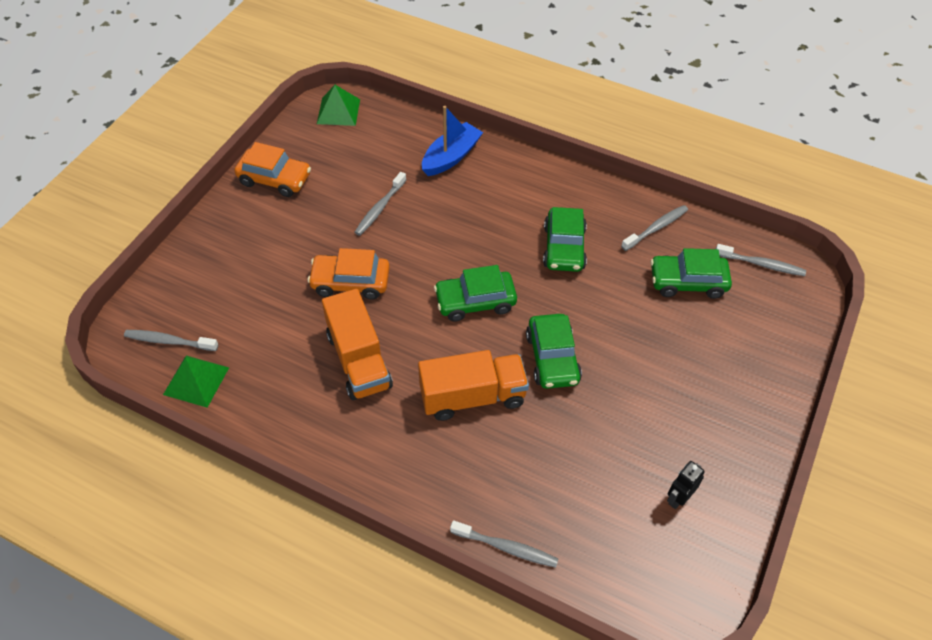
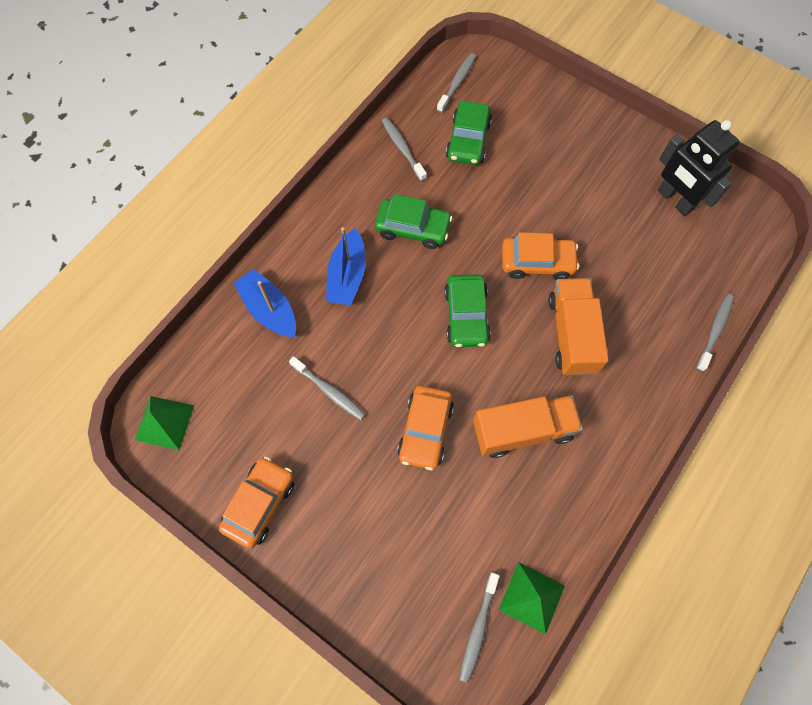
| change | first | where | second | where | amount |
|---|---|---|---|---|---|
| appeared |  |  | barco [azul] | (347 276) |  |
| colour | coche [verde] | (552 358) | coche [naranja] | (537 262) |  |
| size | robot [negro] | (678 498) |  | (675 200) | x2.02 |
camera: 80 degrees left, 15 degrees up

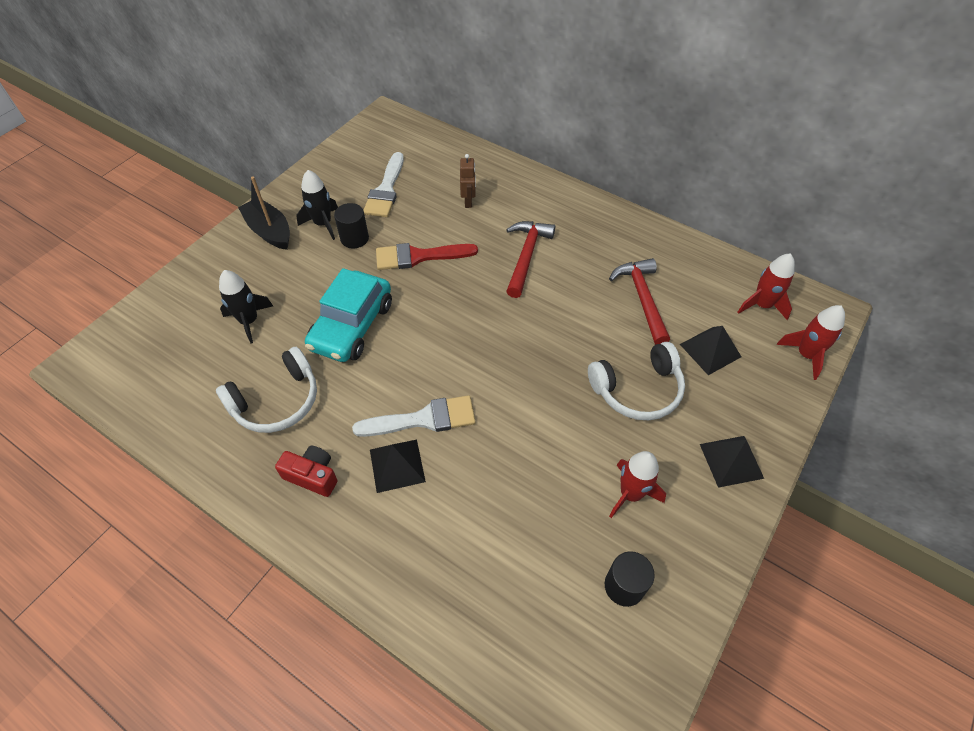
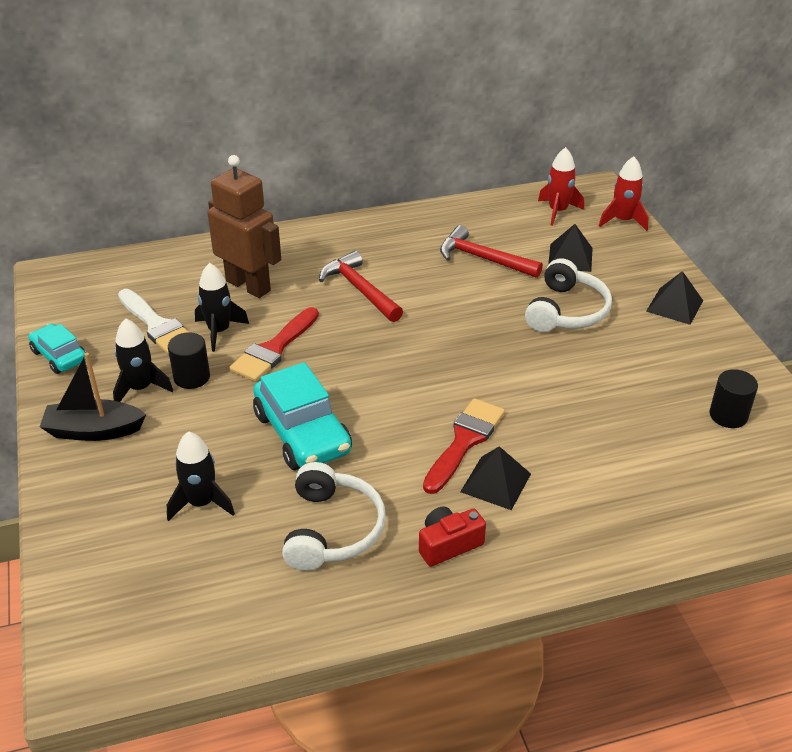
| change | first | where | second | where | amount |
|---|---|---|---|---|---|
| missing | cohete [rojo] | (630 494) |  |  |  |
| appeared |  |  | coche [turquesa] | (59 356) |  |
| appeared |  |  | cohete [negro] | (219 331) |  |
| colour | pincel [blanco] | (423 419) | pincel [rojo] | (464 441) |  |
| size | robot [marrón] | (468 201) |  | (248 285) | x2.13 |
camera: 50 degrees left, 15 degrees down

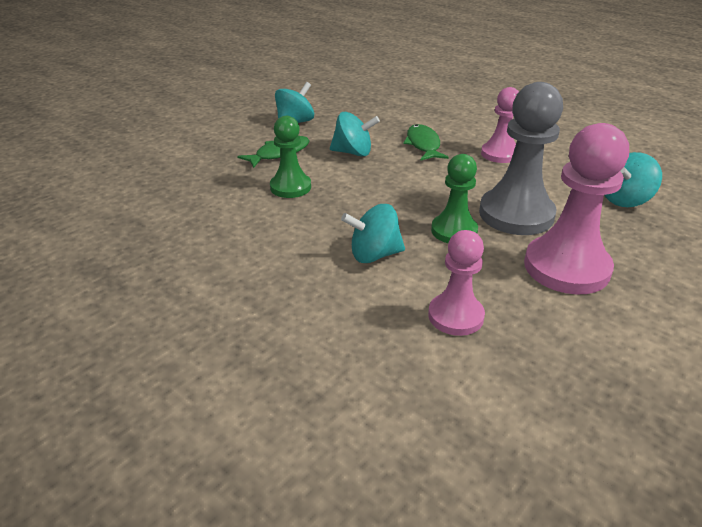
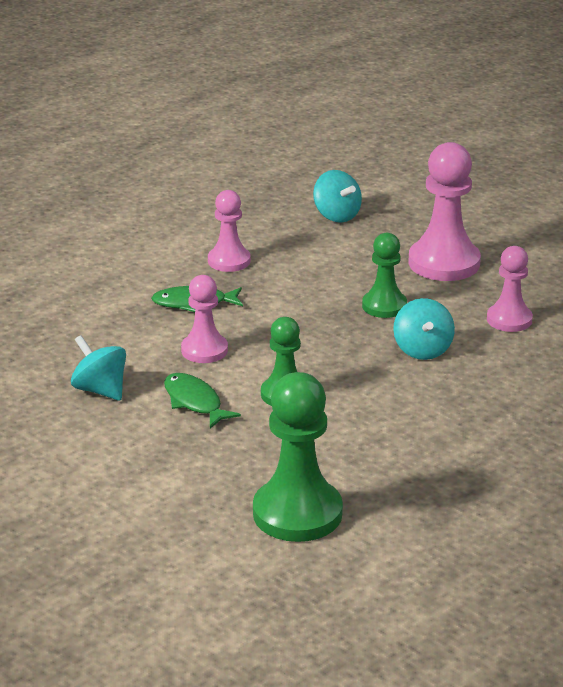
| change | first | where | second | where | amount |
|---|---|---|---|---|---|
| missing | peón [gris] | (516 214) |  |  |  |
| appeared |  |  | peón [verde] | (297 513) |  |
| exchanged | peonza [turquesa] | (353 153) | peón [rosa] | (204 350) |  |
camera: 85 degrees left, 5 degrees down

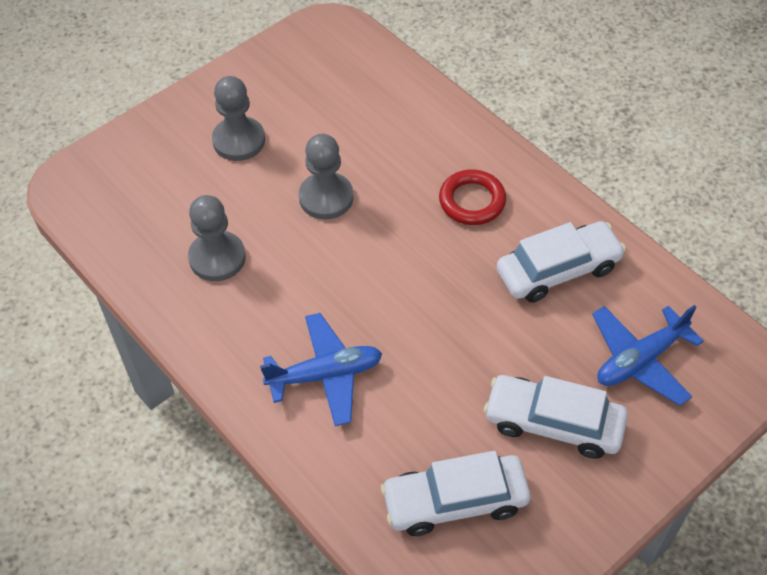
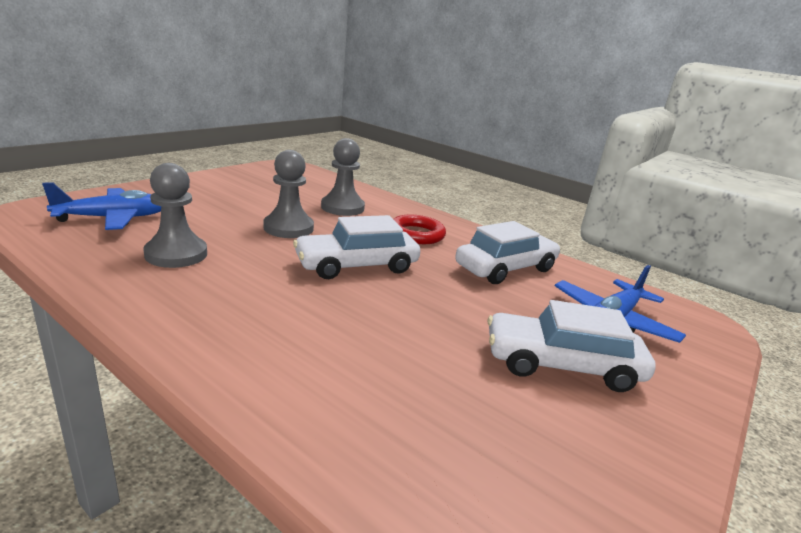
| change | first | where | second | where | amount |
|---|---|---|---|---|---|
| relocated | peón [gris] | (239 140) |  | (342 207) |  |
| relocated | avión [azul] | (325 375) |  | (113 218) |  |
| relocated | coche [blanco] | (455 501) |  | (357 265) |  |
camera: 15 degrees left, 30 degrees down

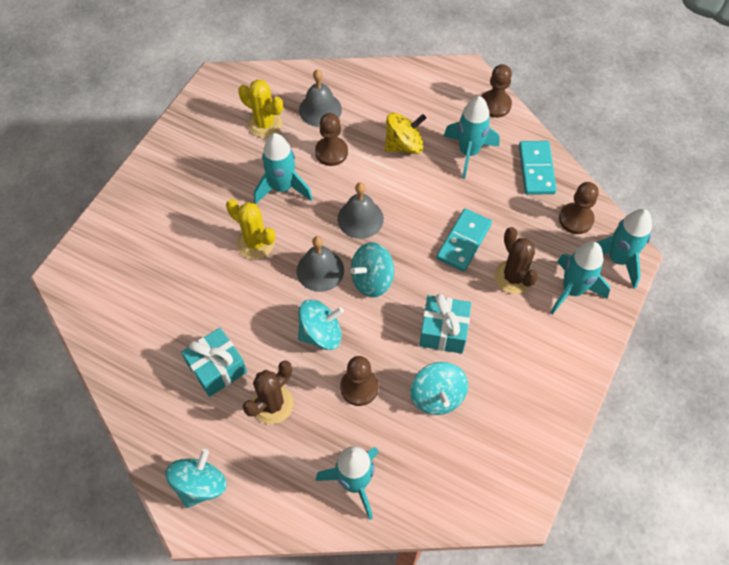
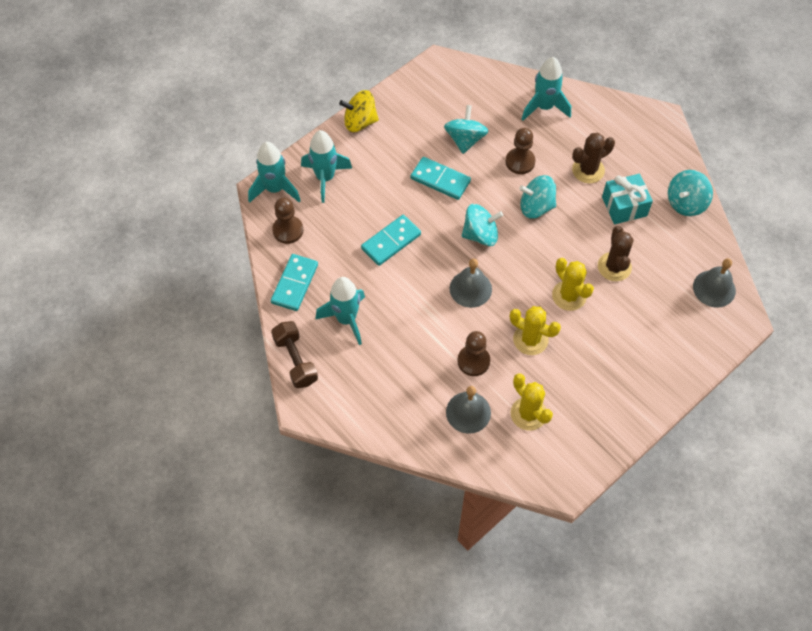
| change | first | where | second | where | amount |
|---|---|---|---|---|---|
| relocated | peonza [turquesa] | (200 485) |  | (686 203) |  |
| relocated | campana [gris] | (320 270) |  | (714 288) |  |
| relocated | peonza [amarillo] | (404 145) |  | (360 122) |  |
| relocated | cactus [marrón] | (513 277) |  | (614 267) |  |
| exchanged | cohete [turquesa] | (282 188) | cactus [amarillo] | (530 339) |  |
| exchanged | regalo [turquesa] | (443 331) | ficha de dominó [turquesa] | (440 180) |  |
| exchanged | peón [marrón] | (495 105) | mancuerna [marrón] | (295 360) |  |
camera: 160 degrees left, 0 degrees up

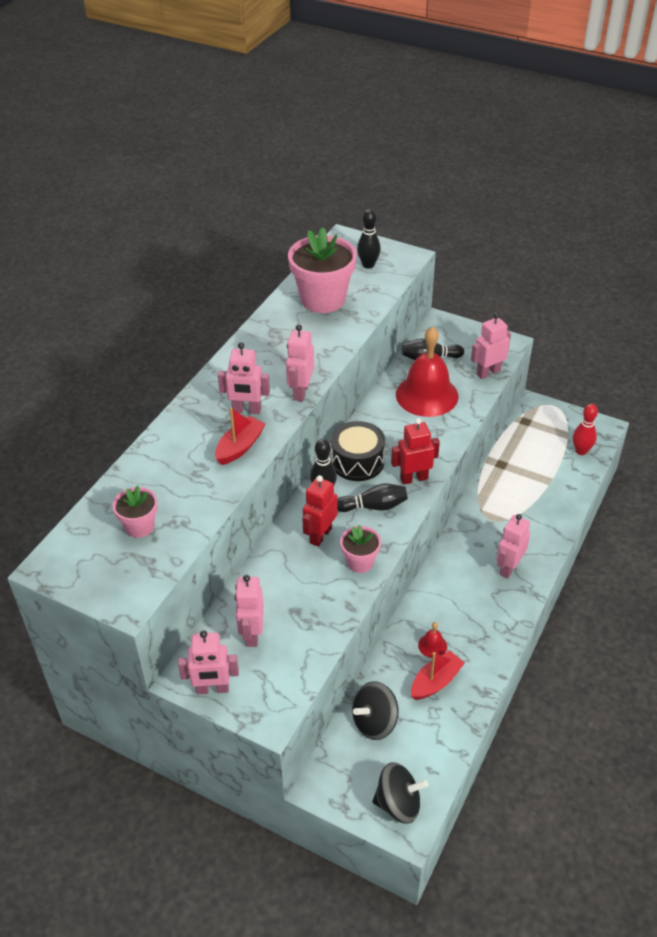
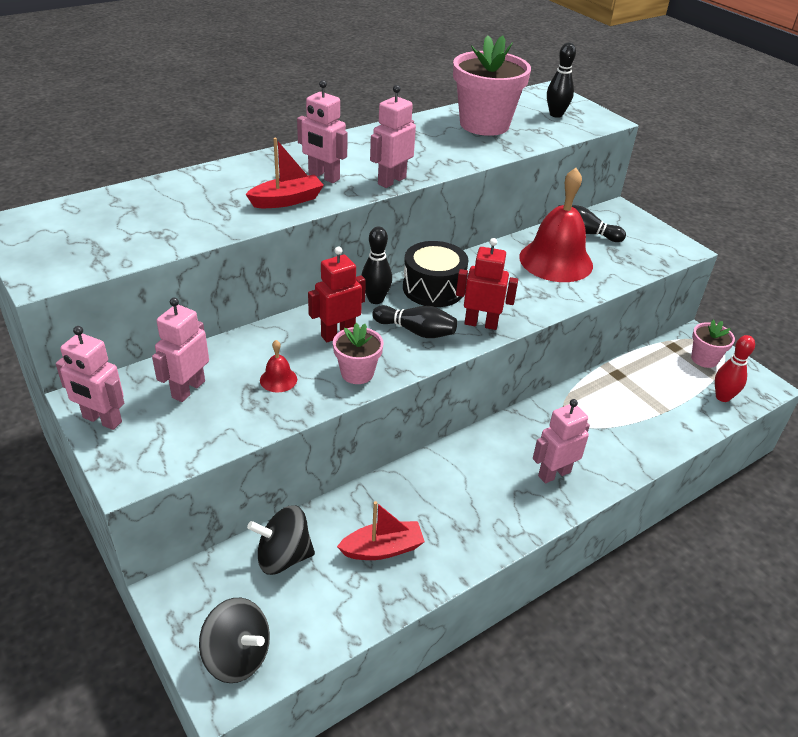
| change | first | where | second | where | amount |
|---|---|---|---|---|---|
| missing | robot [rosa] | (488 372) |  |  |  |
| relocated | maceta [rosa] | (139 526) |  | (704 359) |  |
| relocated | campana [rojo] | (432 645) |  | (278 379) |  |
camera: 25 degrees right, 5 degrees down

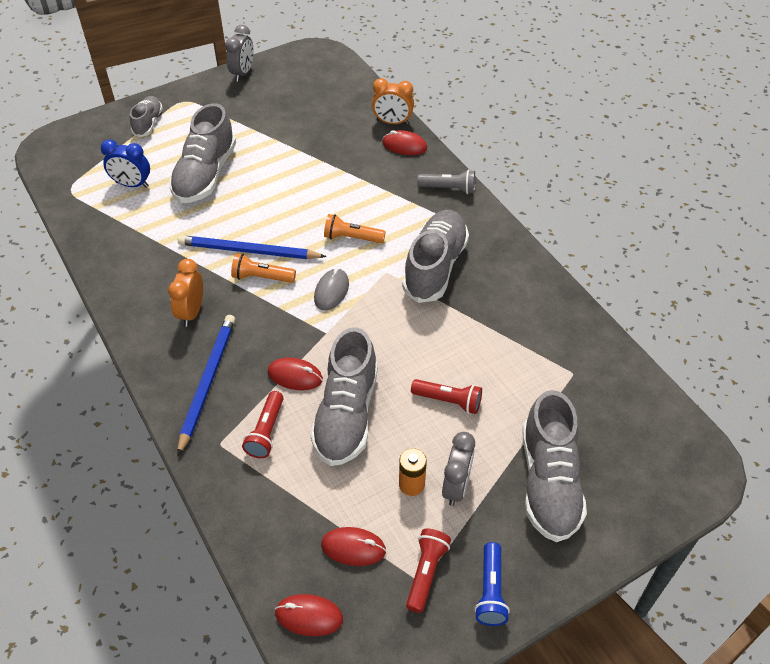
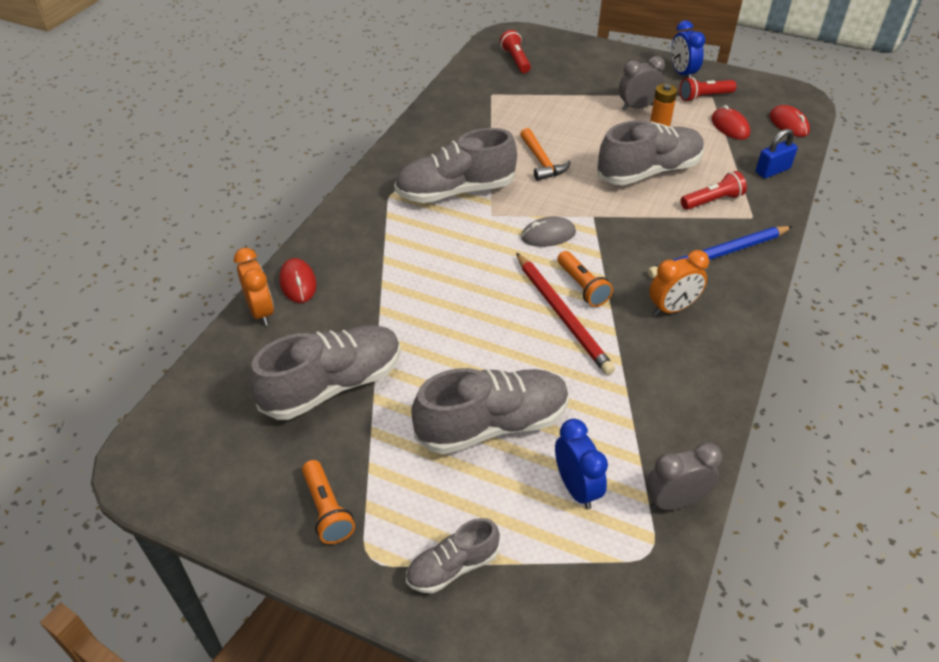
| change | first | where | second | where | amount |
|---|---|---|---|---|---|
| missing | ratón [rojo] | (295 376) |  |  |  |
| missing | lámpara de mano [gris] | (449 188) |  |  |  |
| appeared |  |  | martillo [naranja] | (541 161) |  |
| appeared |  |  | candado [azul] | (772 170) |  |
| relocated | despertador [gris] | (243 73) |  | (675 501) |  |
| relocated | lámpara de mano [naranja] | (351 238) |  | (327 510) |  |
| relocated | lámpara de mano [rojo] | (449 401) |  | (515 60) |  |
| relocated | zapato [gris] | (549 482) |  | (333 385) |  |
| exchanged | lámpara de mano [azul] | (490 591) | despertador [azul] | (682 74) |  |
| colour | lápiz [azul] | (248 251) | lápiz [rojo] | (562 315) |  |
camera: 125 degrees left, 5 degrees down

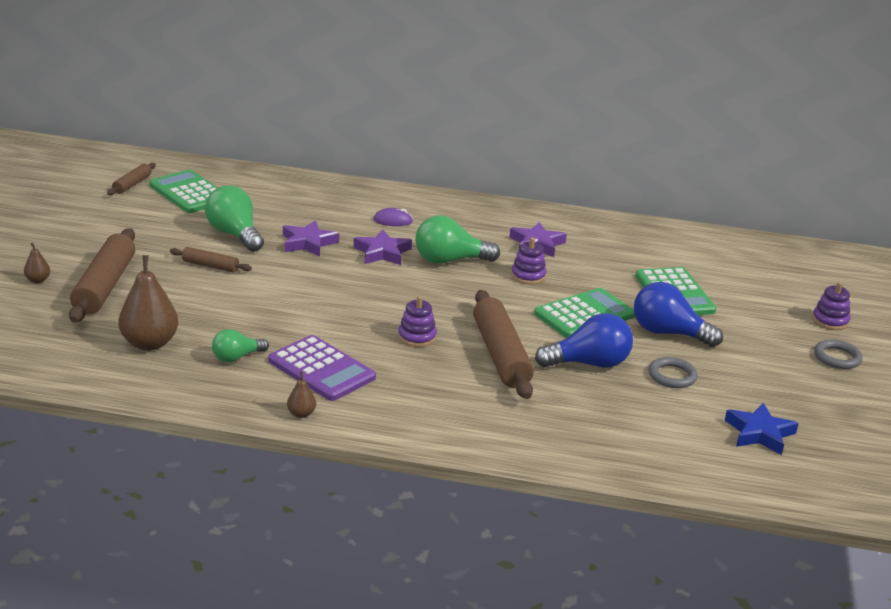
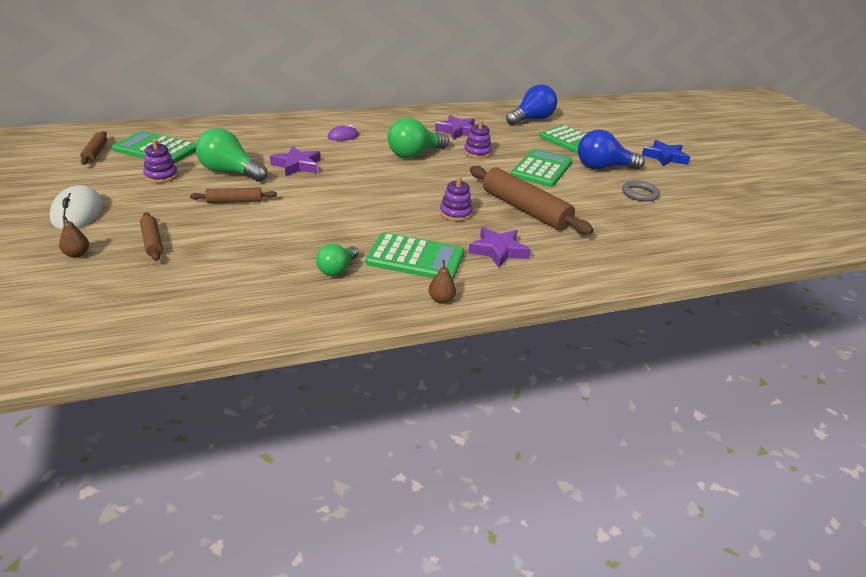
| change | first | where | second | where | amount |
|---|---|---|---|---|---|
| missing | pera [marrón] | (150 343) |  |  |  |
| missing | anillo [gris] | (837 357) |  |  |  |
| appeared |  |  | ratón [blanco] | (77 212) |  |
| relocated | estrella [morado] | (382 252) |  | (498 251) |  |
| relocated | bombilla [azul] | (589 363) |  | (531 119) |  |
| relocated | estrella [azul] | (759 433) |  | (665 157) |  |
| relocated | juguete apilable [morado] | (830 321) |  | (161 176) |  |
| colour | calculadora [morado] | (321 369) | calculadora [verde] | (415 258) |  |
| size | rodillo [marrón] | (105 286) |  | (152 242) | x0.50 |
camera: 30 degrees left, 5 degrees up

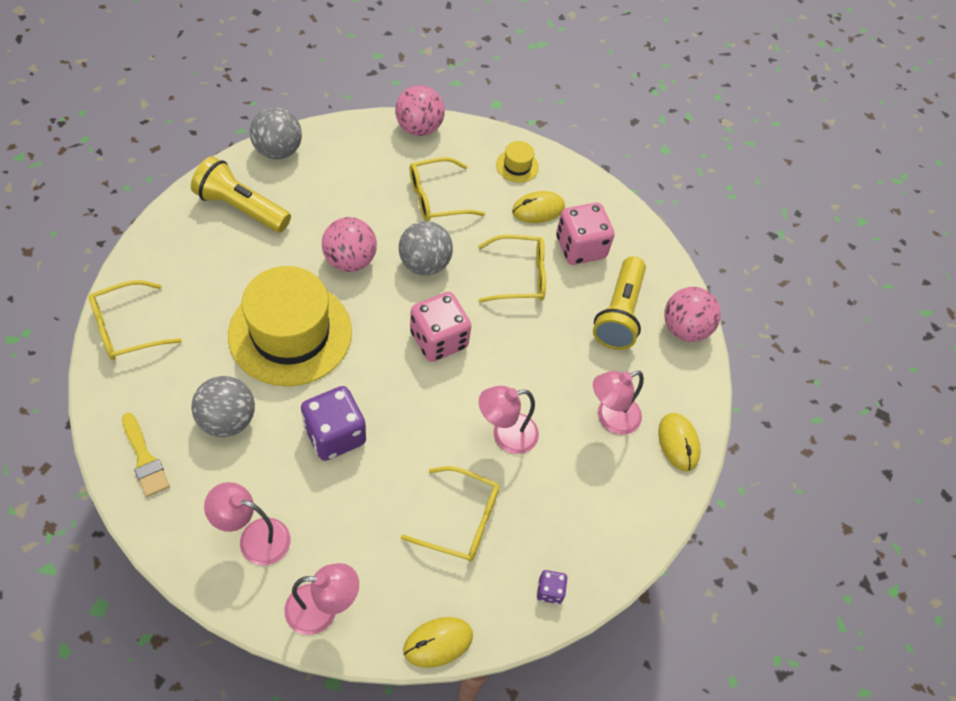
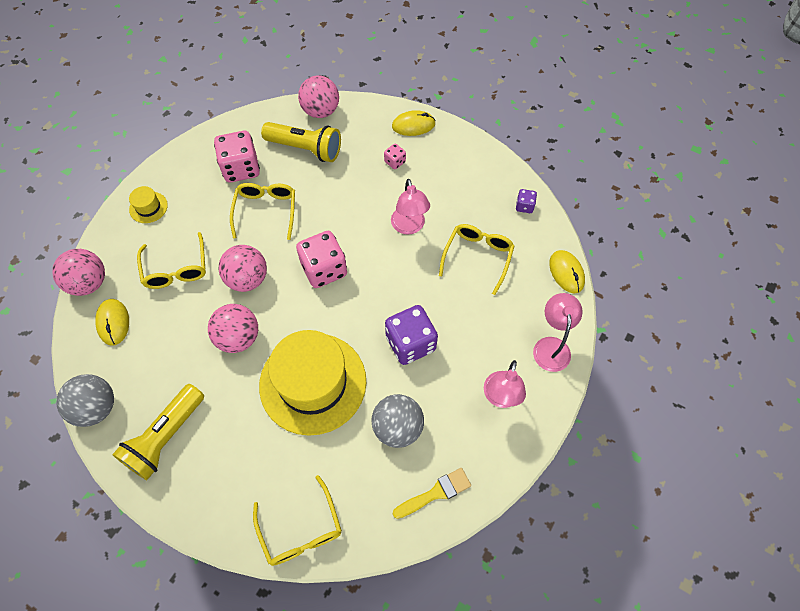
| change | first | where | second | where | amount |
|---|---|---|---|---|---|
| relocated | ratón [amarillo] | (538 209) |  | (113 322) |  |
| exchanged | lámpara [rosa] | (610 418) | dado [rosa] | (395 162) |  |
| colour | pelota [gris] | (424 264) | pelota [rosa] | (247 279) |  |
camera: 80 degrees left, 5 degrees up

